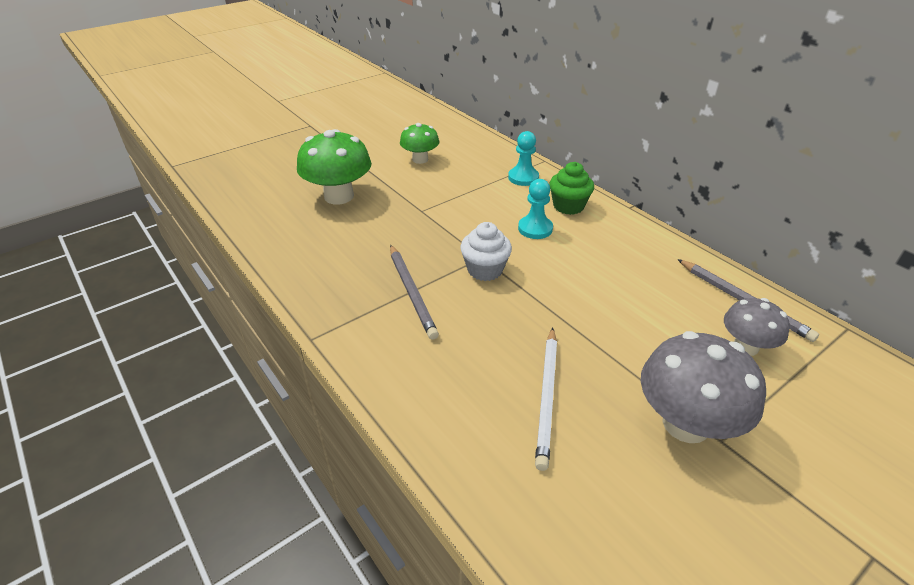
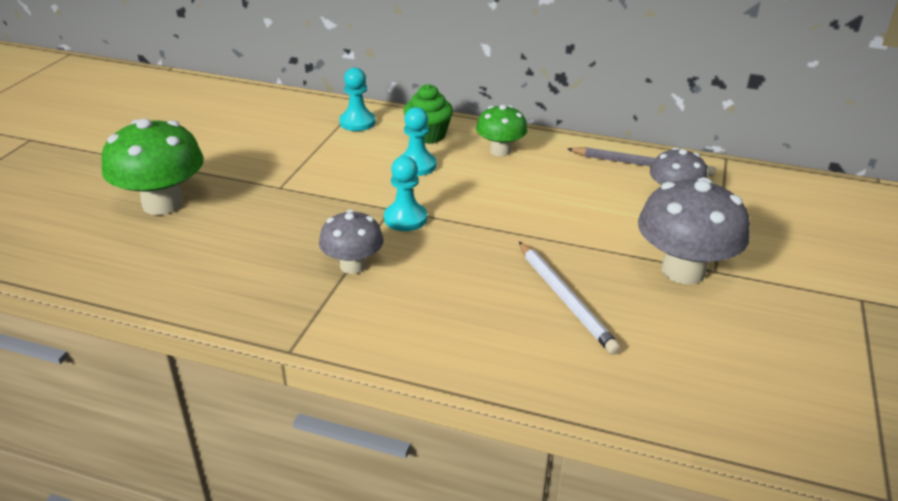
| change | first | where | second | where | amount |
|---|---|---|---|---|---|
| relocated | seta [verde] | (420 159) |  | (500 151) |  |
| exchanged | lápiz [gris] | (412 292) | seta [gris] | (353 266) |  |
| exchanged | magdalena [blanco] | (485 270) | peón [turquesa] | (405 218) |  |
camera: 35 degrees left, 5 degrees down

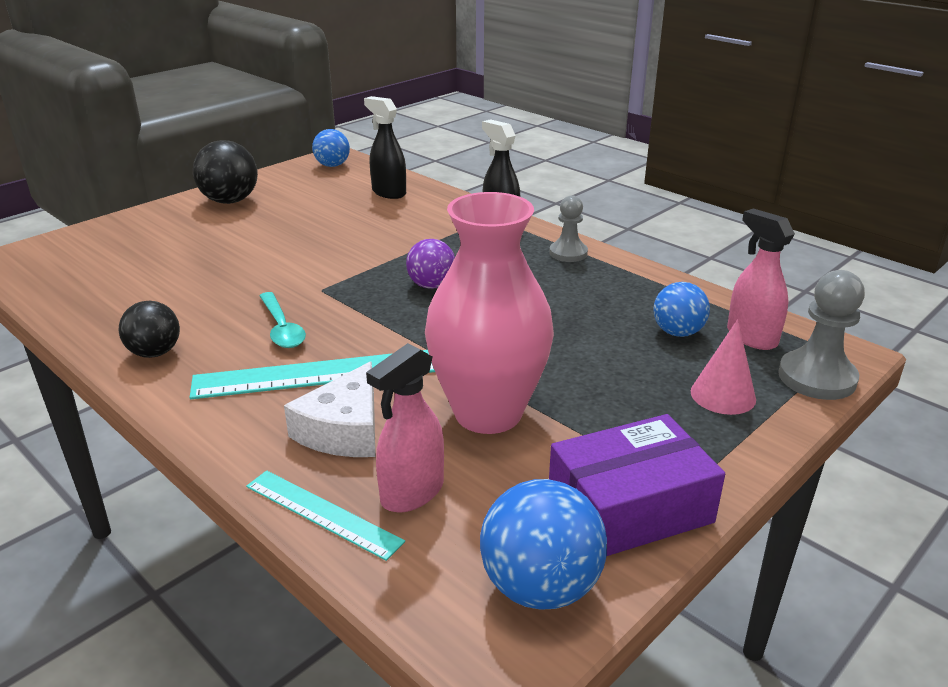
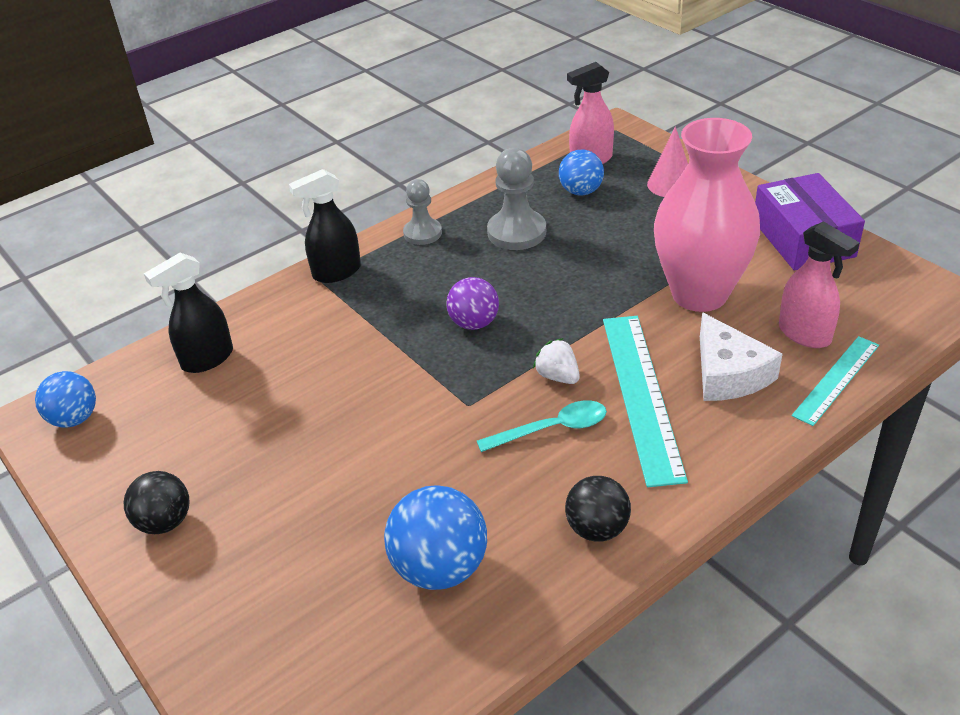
| change | first | where | second | where | amount |
|---|---|---|---|---|---|
| appeared |  |  | fresa [blanco] | (558 376) |  |
| relocated | pelota [azul] | (540 587) |  | (440 568) |  |
| relocated | peón [gris] | (817 378) |  | (516 232) |  |
| spun | queso [blanco] | (344 429) |  | (728 373) | 45 degrees clockwise |
| size | pelota [negro] | (230 201) |  | (165 522) | x0.66 |
camera: 80 degrees left, 10 degrees up

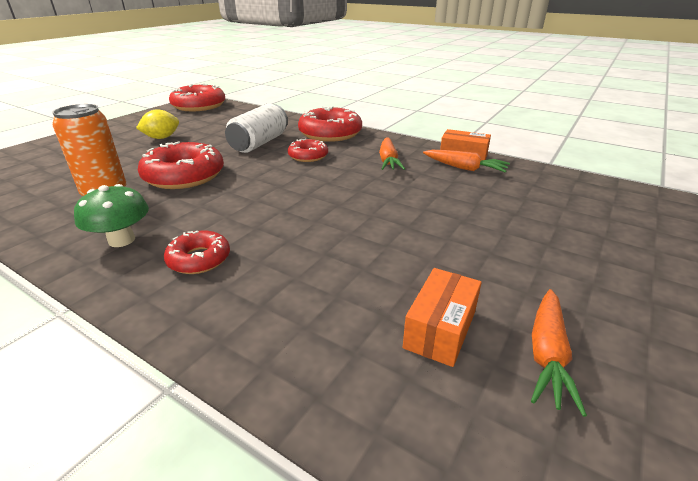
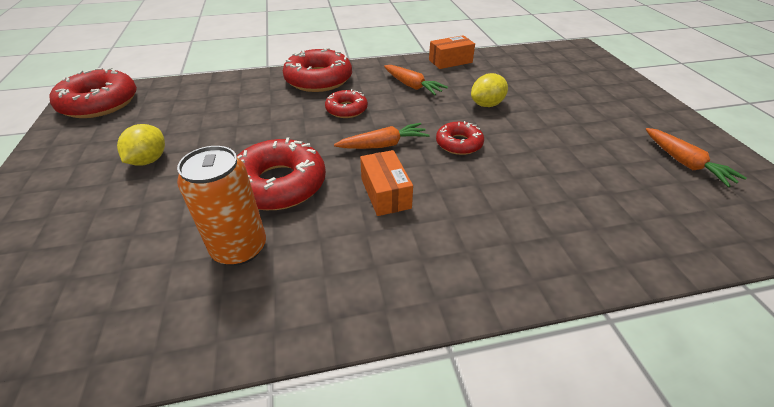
| change | first | where | second | where | amount |
|---|---|---|---|---|---|
| missing | seta [verde] | (121 240) |  |  |  |
| missing | lata [blanco] | (259 143) |  |  |  |
| appeared |  |  | limón [amarillo] | (487 104) |  |
| relocated | rosquilla [rojo] | (199 259) |  | (459 143) |  |
| relocated | caja [naranja] | (440 329) |  | (385 193) |  |
| relocated | zanahoria [naranja] | (465 168) |  | (384 145) |  |
camera: 45 degrees left, 10 degrees up

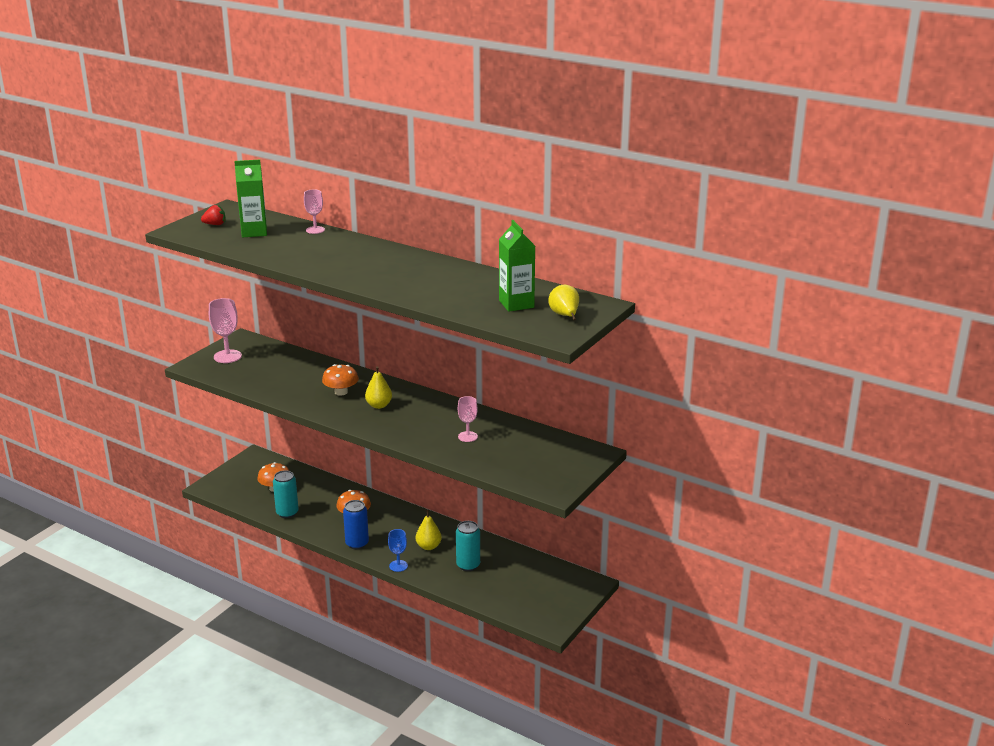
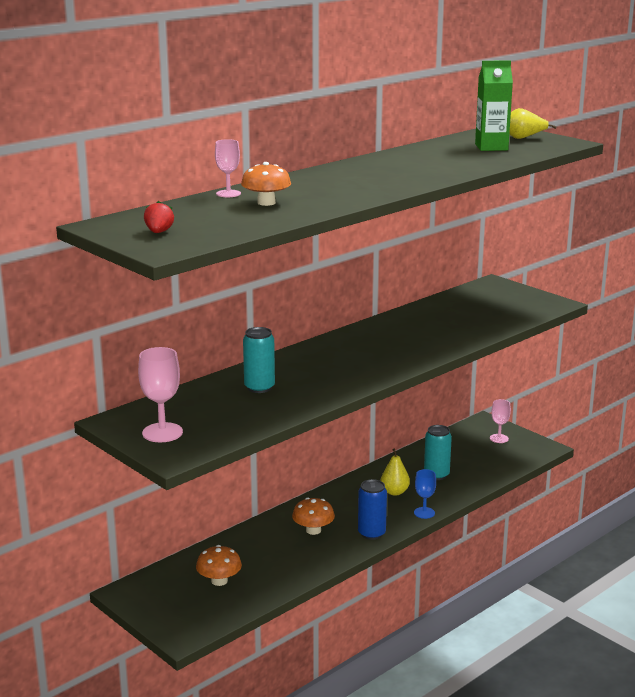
| change | first | where | second | where | amount |
|---|---|---|---|---|---|
| missing | cartón de leche [verde] | (254 232) |  |  |  |
| missing | pera [amarillo] | (379 405) |  |  |  |
| relocated | lata [turquesa] | (287 513) |  | (259 388) |  |
| relocated | seta [naranja] | (341 392) |  | (266 203) |  |
| relocated | copa [rosa] | (467 436) |  | (499 438) |  |
camera: 75 degrees left, 5 degrees down

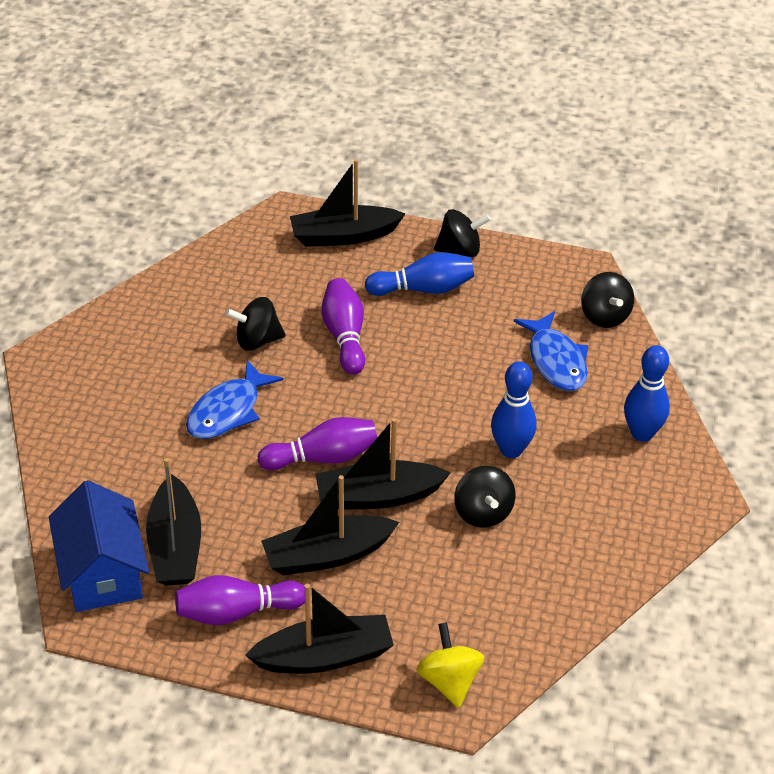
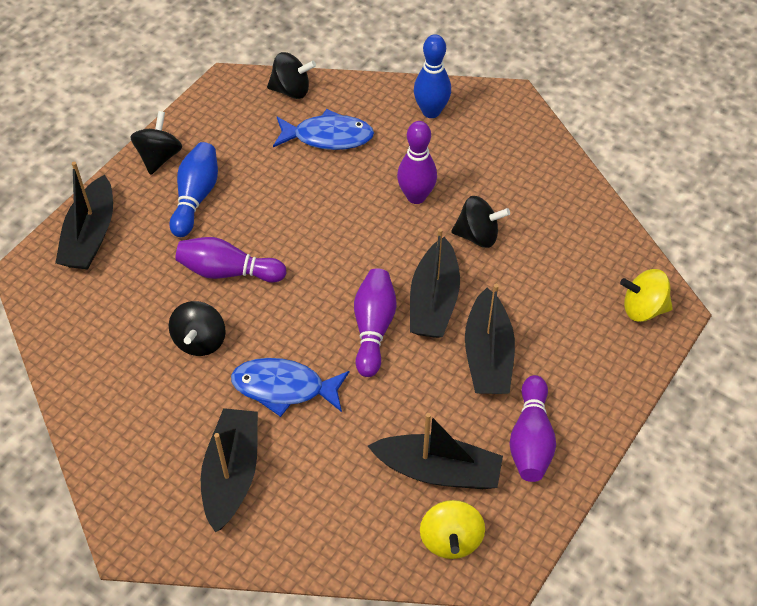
| change | first | where | second | where | amount |
|---|---|---|---|---|---|
| relocated | barco [negro] | (324 656) |  | (232 474) |  |
| exchanged | casa [azul] | (102 572) | peonza [amarillo] | (450 539) |  |
| colour | bolo [azul] | (511 450) | bolo [morado] | (416 196) |  |
| spun | pez [azul] | (228 411) |  | (284 388) | 135 degrees clockwise |
camera: 70 degrees left, 10 degrees up

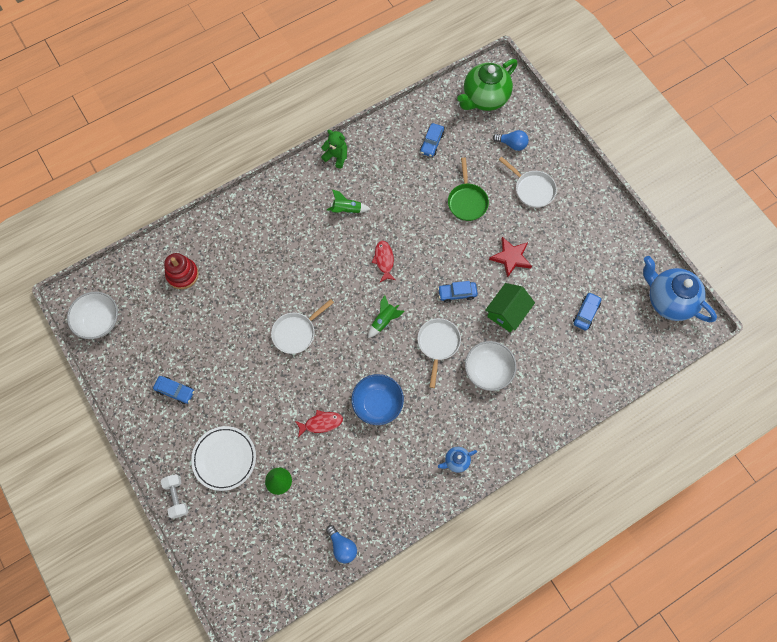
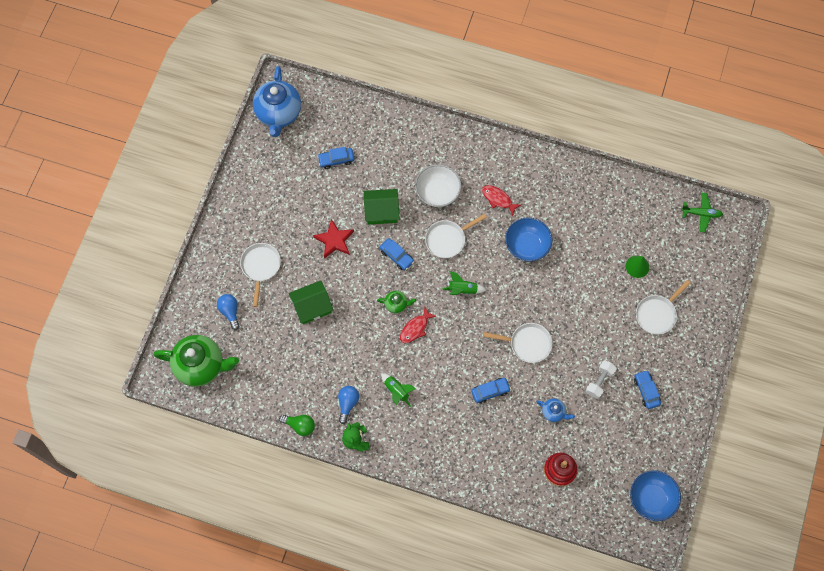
| change | first | where | second | where | amount |
|---|---|---|---|---|---|
| appeared |  |  | bombilla [verde] | (300 425) |  |
| appeared |  |  | tetera [verde] | (396 304) |  |
| appeared |  |  | avión [verde] | (701 214) |  |
| relocated | mancuerna [blanco] | (177 497) |  | (599 381) |  |
| relocated | pez [rojo] | (321 423) |  | (498 199) |  |
| relocated | bombilla [azul] | (342 546) |  | (347 403) |  |
| relocated | coche [azul] | (432 143) |  | (490 391) |  |
| relocated | tetera [azul] | (456 461) |  | (553 412) |  |
| exchanged | plato [blanco] | (224 459) | sartén [blanco] | (657 314) |  |
| exchanged | sartén [verde] | (467 201) | casa [verde] | (312 307) |  |
| colour | cuenco [blanco] | (99 321) | cuenco [azul] | (651 498) |  |
camera: 130 degrees left, 0 degrees up

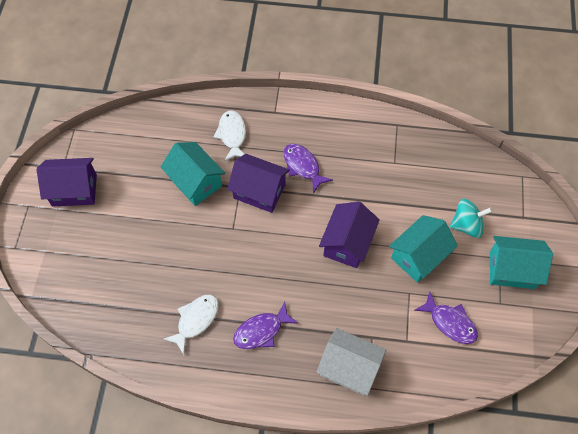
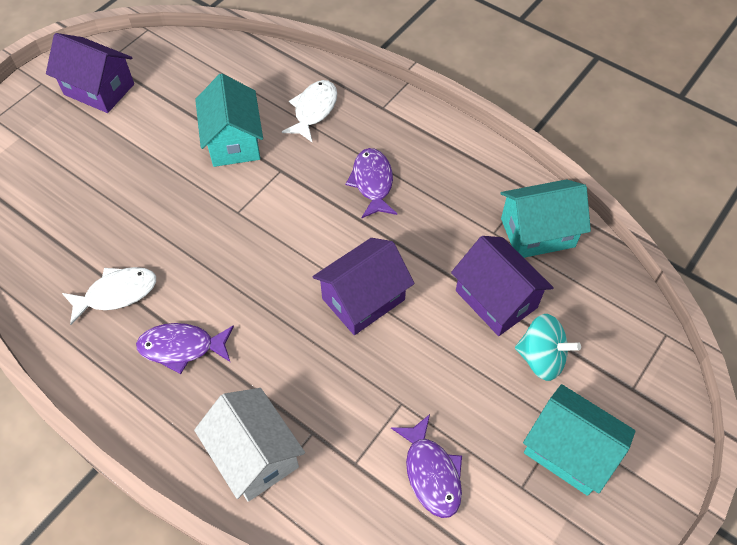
| change | first | where | second | where | amount |
|---|---|---|---|---|---|
| relocated | casa [morado] | (259 191) |  | (496 299) |  |
| relocated | casa [turquesa] | (418 256) |  | (537 232) |  |
camera: 30 degrees right, 5 degrees down

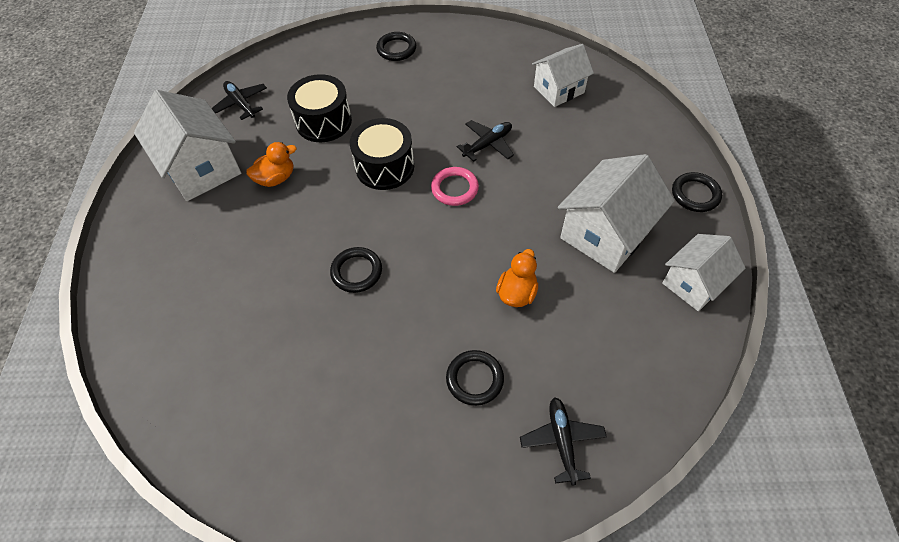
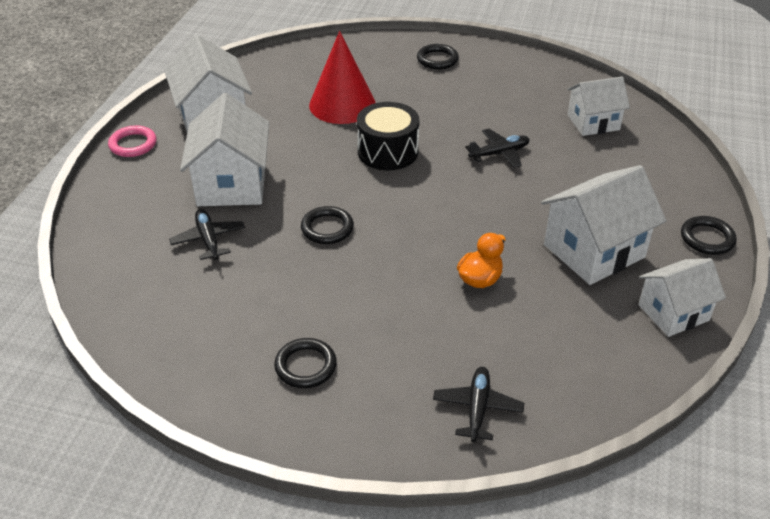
| change | first | where | second | where | amount |
|---|---|---|---|---|---|
| missing | pato [naranja] | (276 178) |  |  |  |
| appeared |  |  | casa [blanco] | (232 184) |  |
| relocated | avión [negro] | (241 104) |  | (208 240) |  |
| relocated | anillo [rosa] | (454 188) |  | (133 144) |  |
| relocated | anillo [negro] | (474 379) |  | (305 366) |  |
| exchanged | tambor [negro] | (323 121) | cono [rojo] | (342 104) |  |
camera: 15 degrees right, 15 degrees down

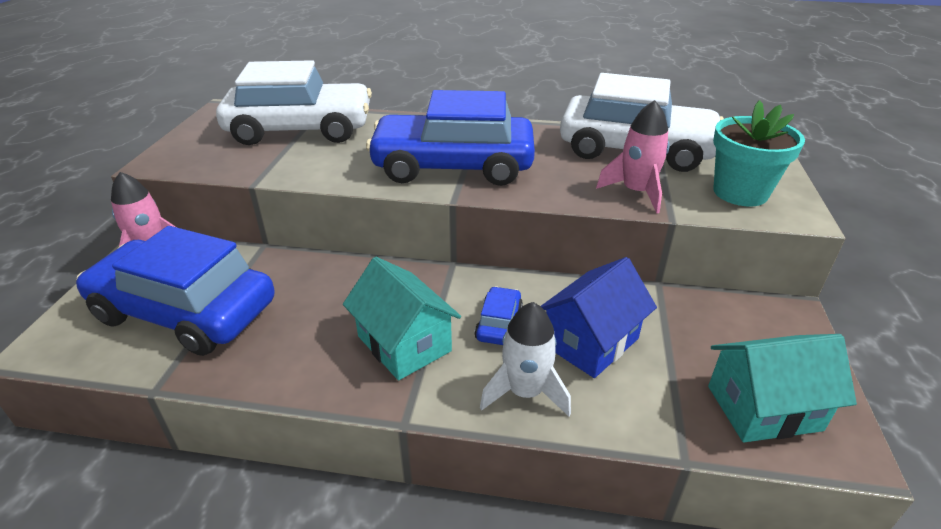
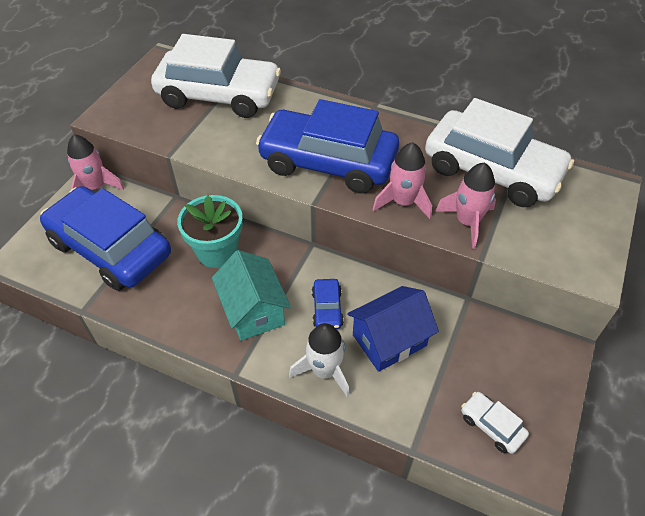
| change | first | where | second | where | amount |
|---|---|---|---|---|---|
| appeared |  |  | cohete [rosa] | (403 202) |  |
| relocated | maceta [turquesa] | (740 192) |  | (217 251) |  |
| exchanged | casa [turquesa] | (764 408) | coche [blanco] | (491 426) |  |
| spun | coche [azul] | (499 324) |  | (327 309) | 150 degrees clockwise |
camera: 15 degrees right, 15 degrees up

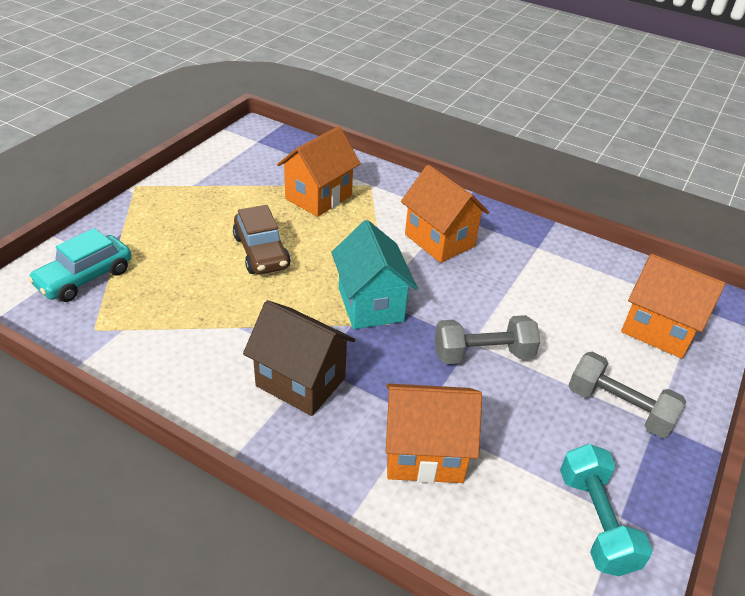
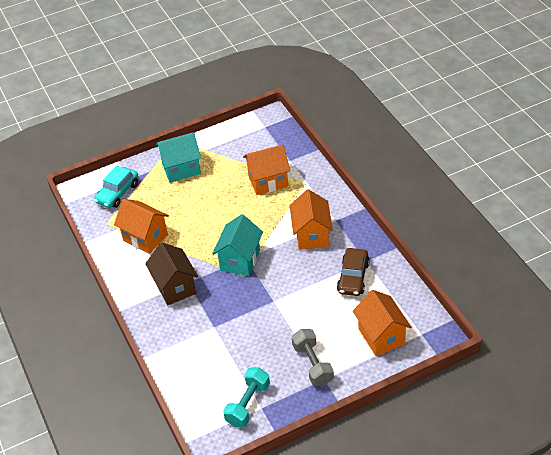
| change | first | where | second | where | amount |
|---|---|---|---|---|---|
| missing | mancuerna [gris] | (483 354) |  |  |  |
| appeared |  |  | casa [turquesa] | (181 169) |  |
| relocated | coche [marrón] | (261 252) |  | (353 277) |  |
| relocated | casa [naranja] | (424 454) |  | (145 237) |  |
| spun | coche [turquesa] | (85 278) |  | (118 193) | 45 degrees counterclockwise |
camera: 40 degrees right, 5 degrees up

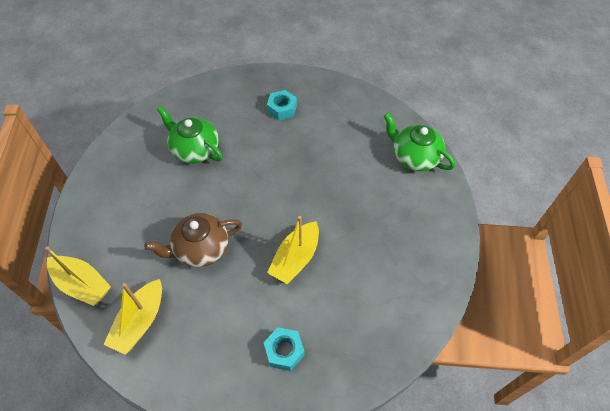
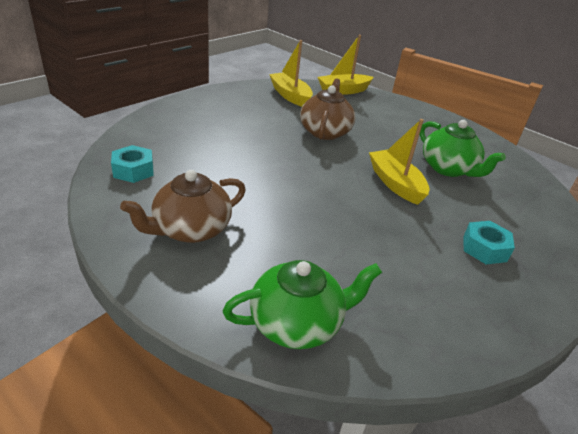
| change | first | where | second | where | amount |
|---|---|---|---|---|---|
| appeared |  |  | tetera [marrón] | (190 229) |  |
| relocated | tuerca [turquesa] | (284 351) |  | (133 170) |  |
| relocated | barco [amarillo] | (295 258) |  | (395 184) |  |
| spun | tetera [verde] | (195 149) |  | (448 169) | 75 degrees clockwise |
camera: 120 degrees right, 20 degrees down

